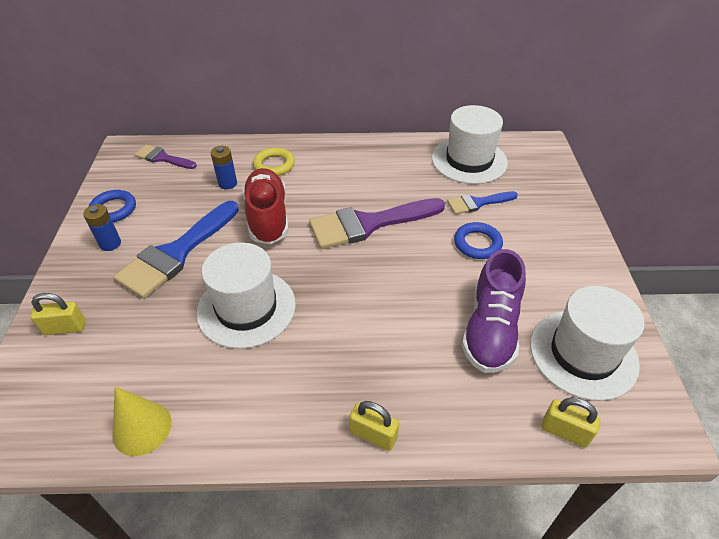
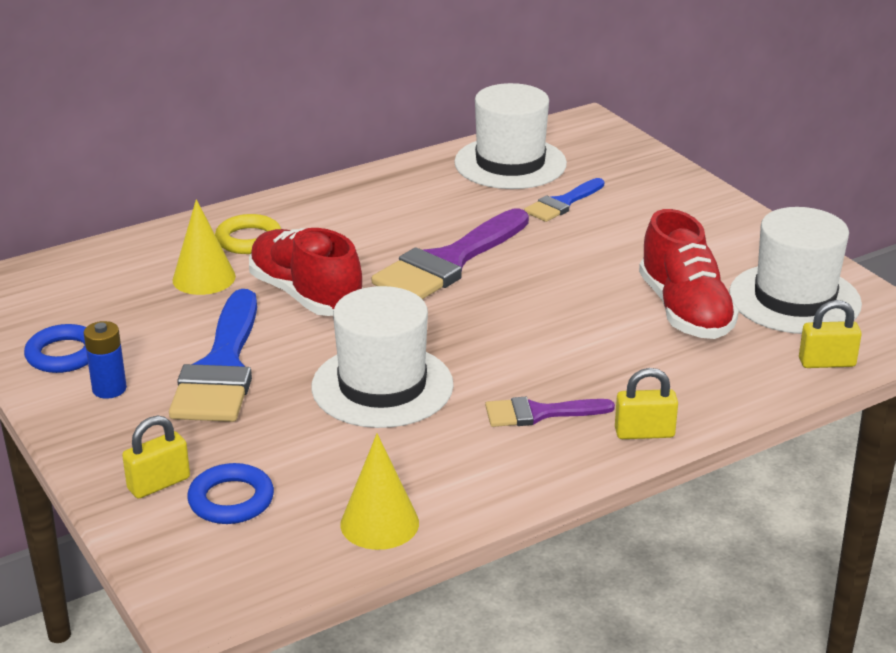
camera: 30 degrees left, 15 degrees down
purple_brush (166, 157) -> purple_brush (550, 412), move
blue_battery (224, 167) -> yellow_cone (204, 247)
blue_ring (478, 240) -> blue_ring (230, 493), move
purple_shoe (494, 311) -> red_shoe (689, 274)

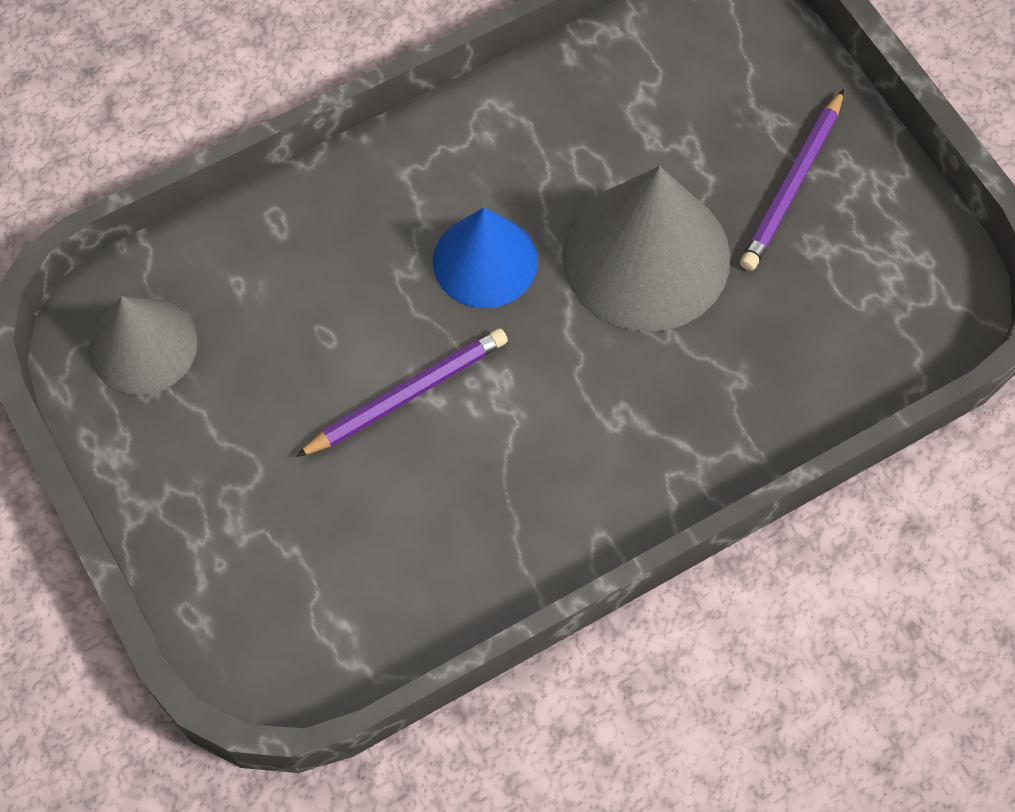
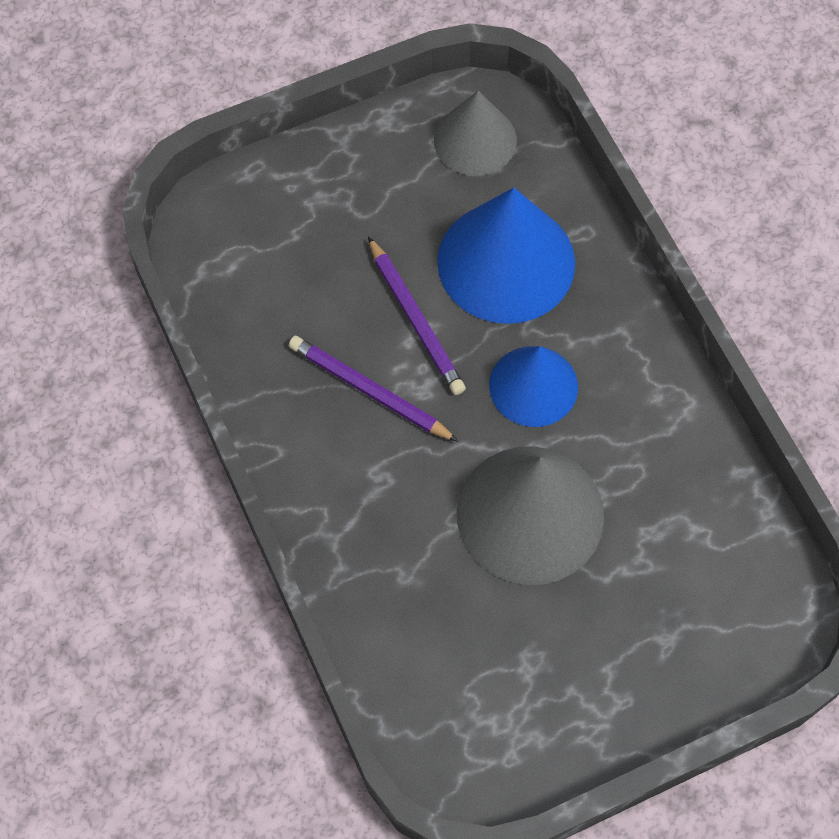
camera: 95 degrees right, 0 degrees up
purple_pencil (792, 180) -> purple_pencil (374, 389), move
none -> blue_cone (506, 256)

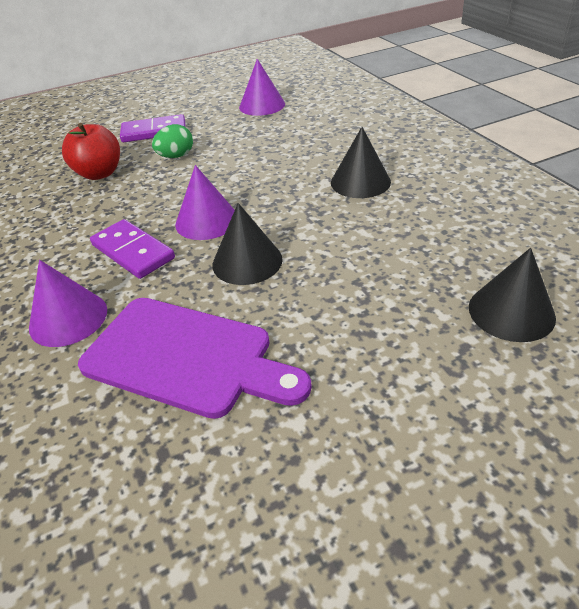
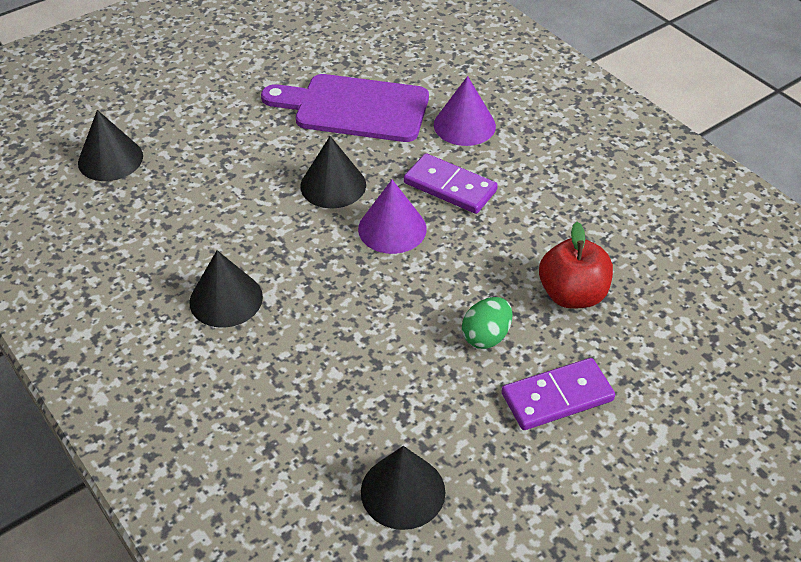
camera: 165 degrees right, 5 degrees up
purple_cone (262, 87) -> black_cone (403, 488)

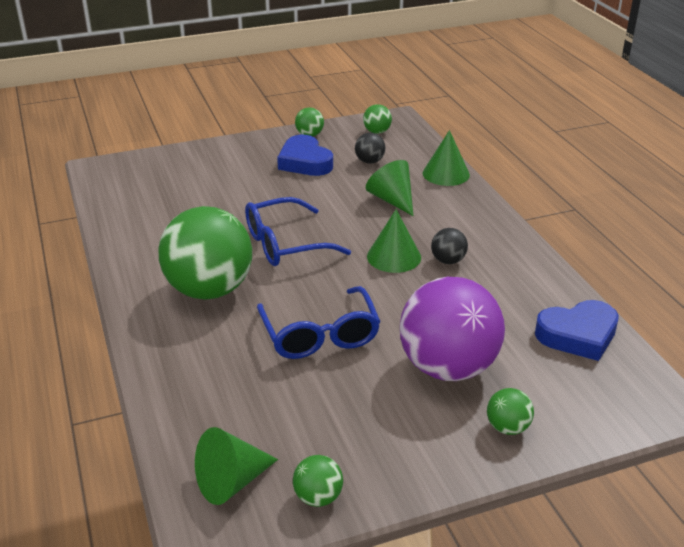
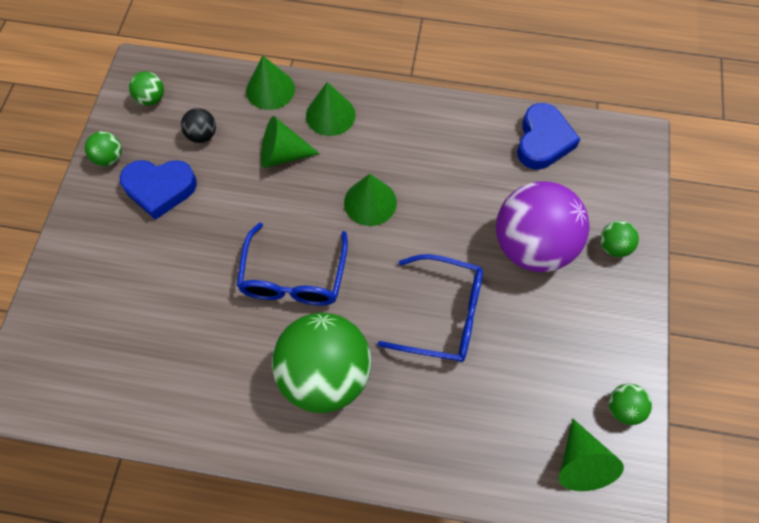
camera: 60 degrees left, 30 degrees up
black_ball (449, 246) -> none
none -> green_cone (331, 109)

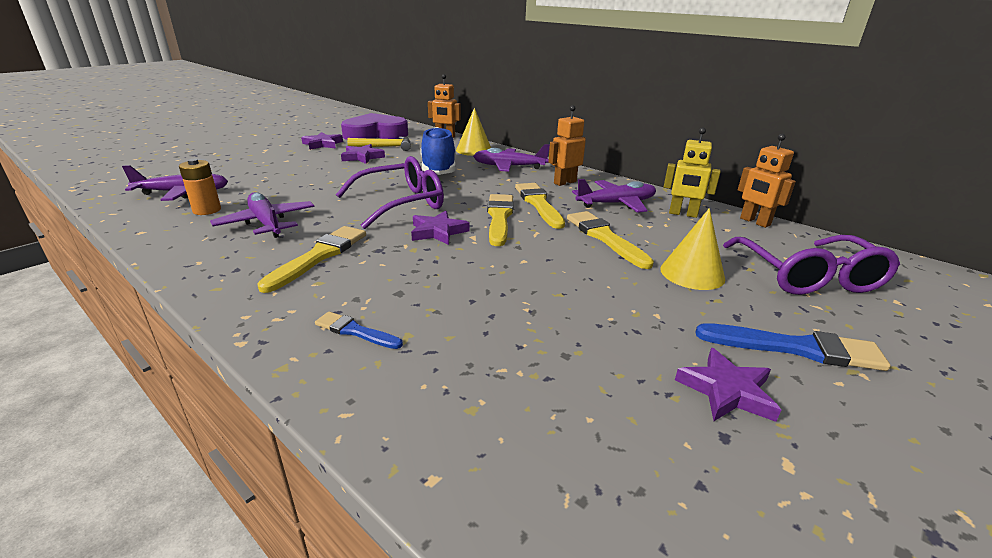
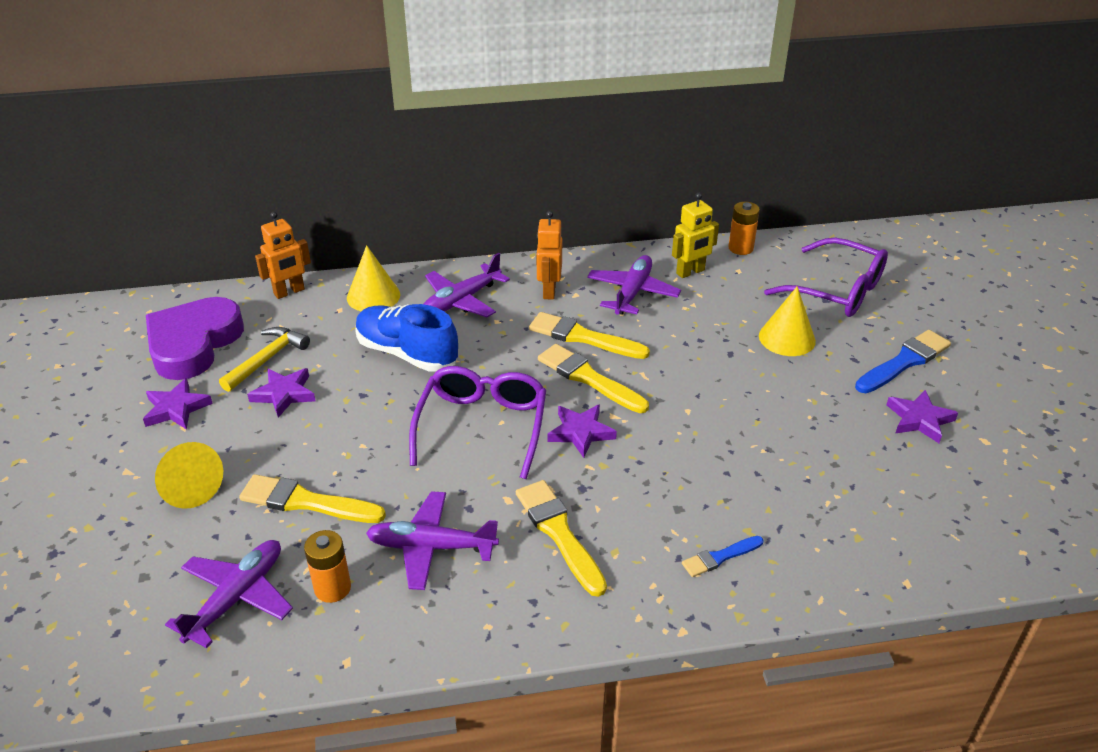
camera: 50 degrees left, 10 degrees up
yellow_brush (610, 240) -> yellow_brush (312, 498), move
orange_robot (767, 181) -> orange_battery (744, 228)
none -> yellow_cone (189, 475)

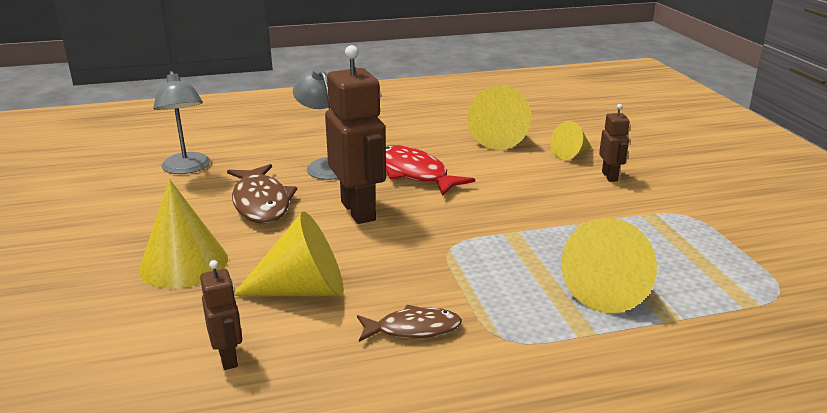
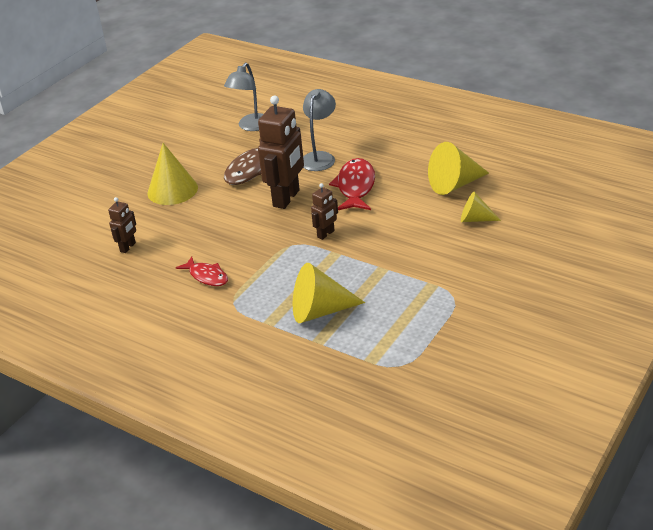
camera: 50 degrees right, 10 degrees up
yellow_cone (289, 254) -> none
brown_fish (409, 323) -> red_fish (202, 271)
brown_robot (614, 143) -> brown_robot (324, 211), move

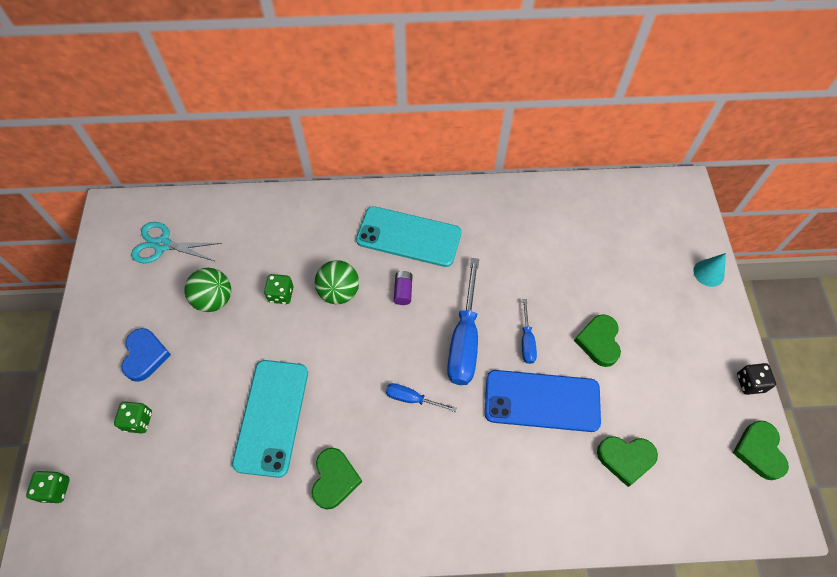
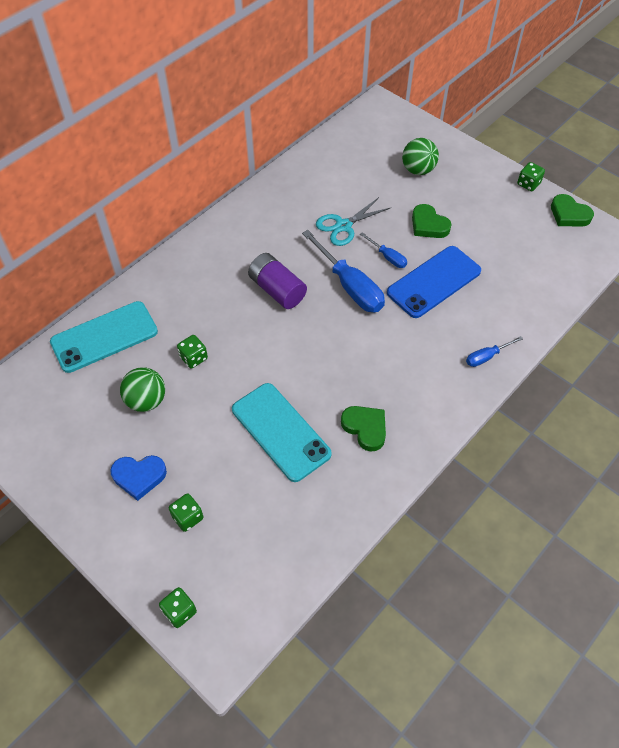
camera: 45 degrees left, 5 degrees down
blue_heart (146, 355) -> blue_heart (138, 478), 135 degrees clockwise
turquoise_scissors (176, 242) -> turquoise_scissors (353, 221), move
green_ball (336, 282) -> green_ball (420, 156), move
turquoise_phone (408, 236) -> turquoise_phone (104, 337), move
blue_screwdriver (421, 397) -> blue_screwdriver (494, 351), move
purple_battery (403, 288) -> purple_battery (277, 281), x1.96
green_heart (627, 461) -> none
turquoise_cone (709, 270) -> none
black_dice (756, 379) -> green_dice (531, 176)

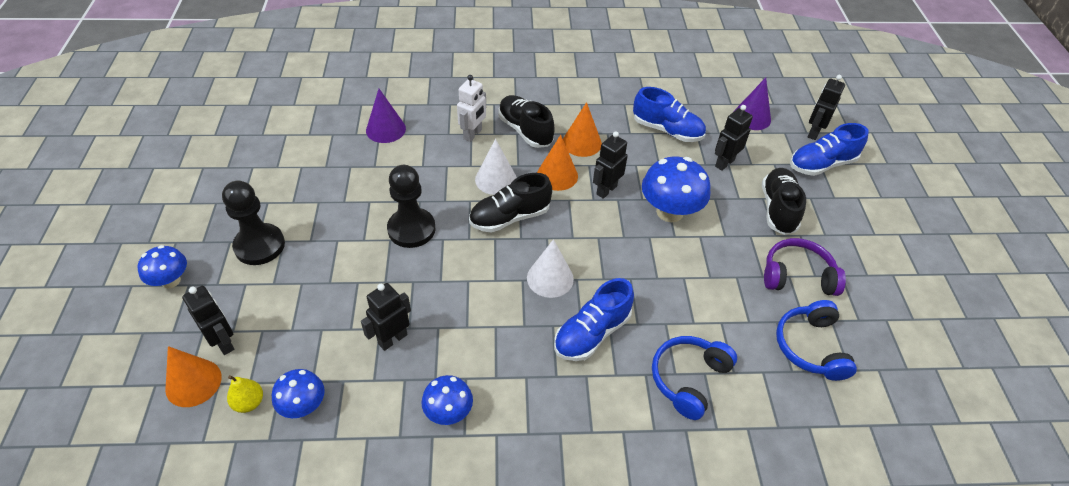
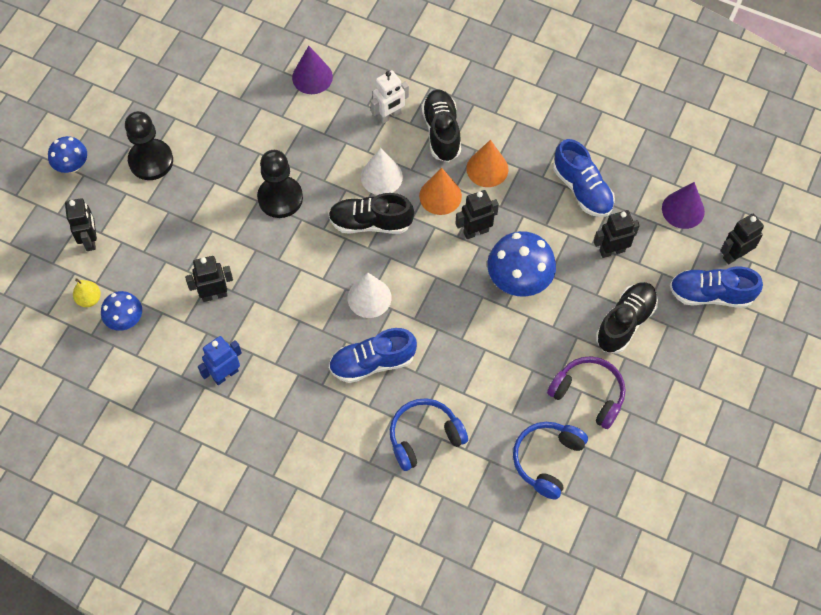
camera: 30 degrees right, 15 degrees up
orange_cone (193, 376) -> none
blue_mushroom (447, 400) -> blue_robot (220, 360)

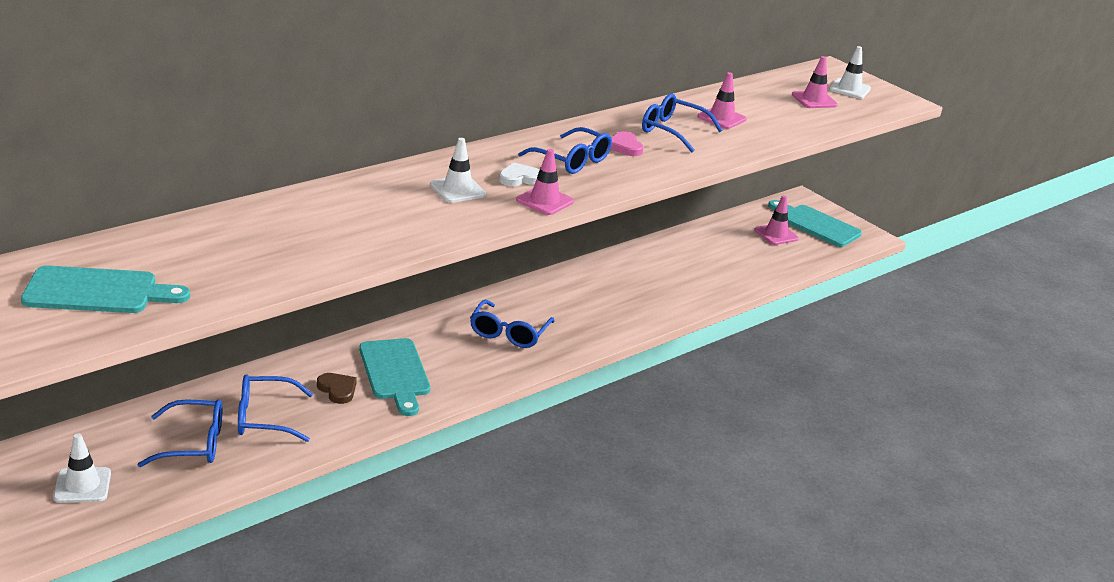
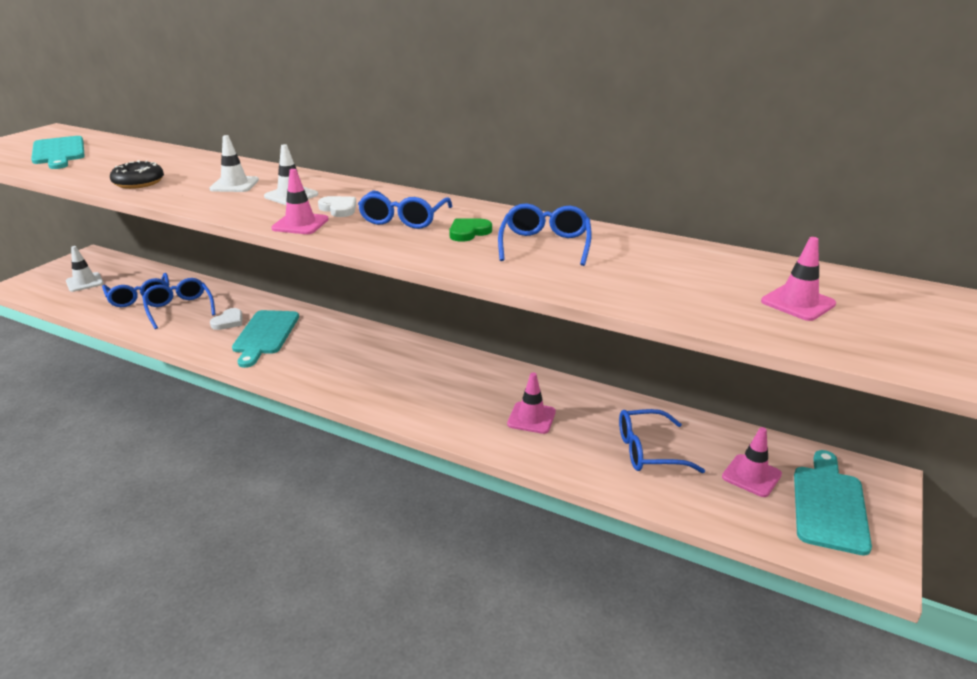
camera: 70 degrees right, 0 degrees up
brown_heart (337, 388) -> white_heart (226, 319)
turquoise_cutting_board (394, 377) -> turquoise_cutting_board (265, 339), 45 degrees counterclockwise
blue_glasses (512, 324) -> blue_glasses (662, 441), move
pink_heart (627, 143) -> green_heart (470, 230)
pink_traffic_cone (722, 100) -> pink_traffic_cone (531, 403), move
white_traffic_cone (850, 72) -> white_traffic_cone (234, 163), move
none -> black_donut (137, 174)

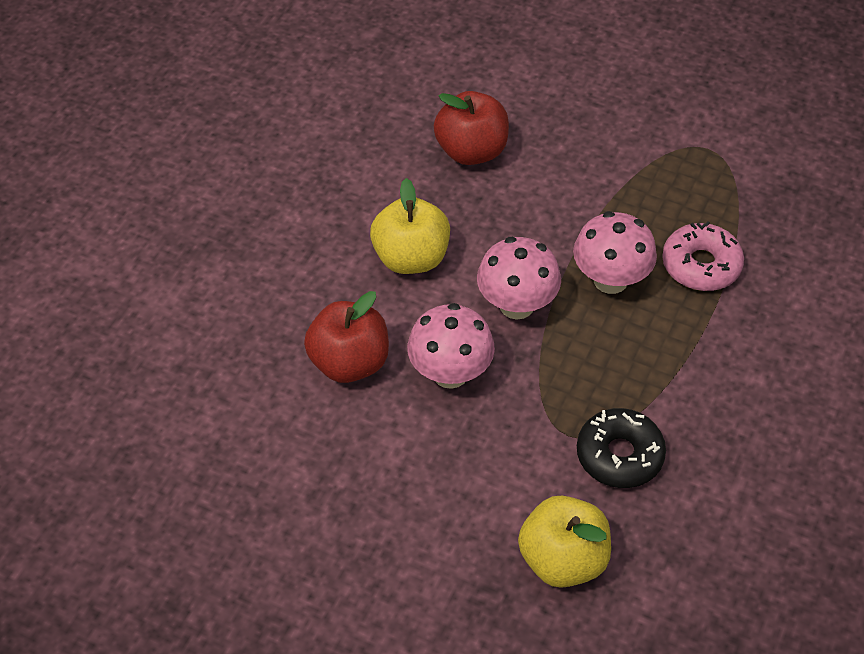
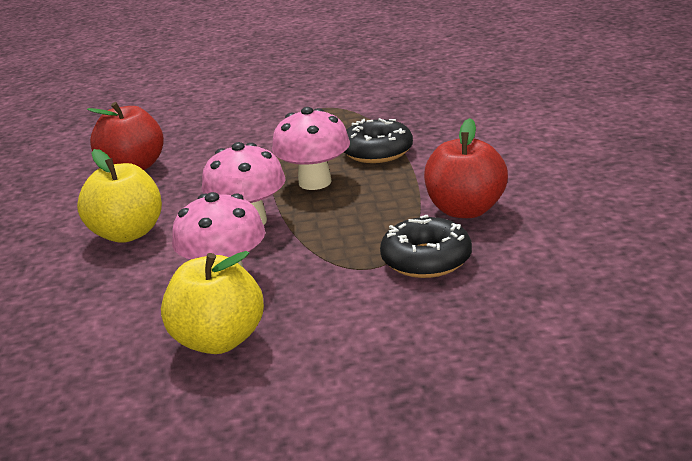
camera: 30 degrees left, 25 degrees down
red_apple (346, 337) -> red_apple (466, 168), move
yellow_apple (564, 542) -> yellow_apple (212, 302), move
pink_donut (703, 256) -> black_donut (378, 140)

